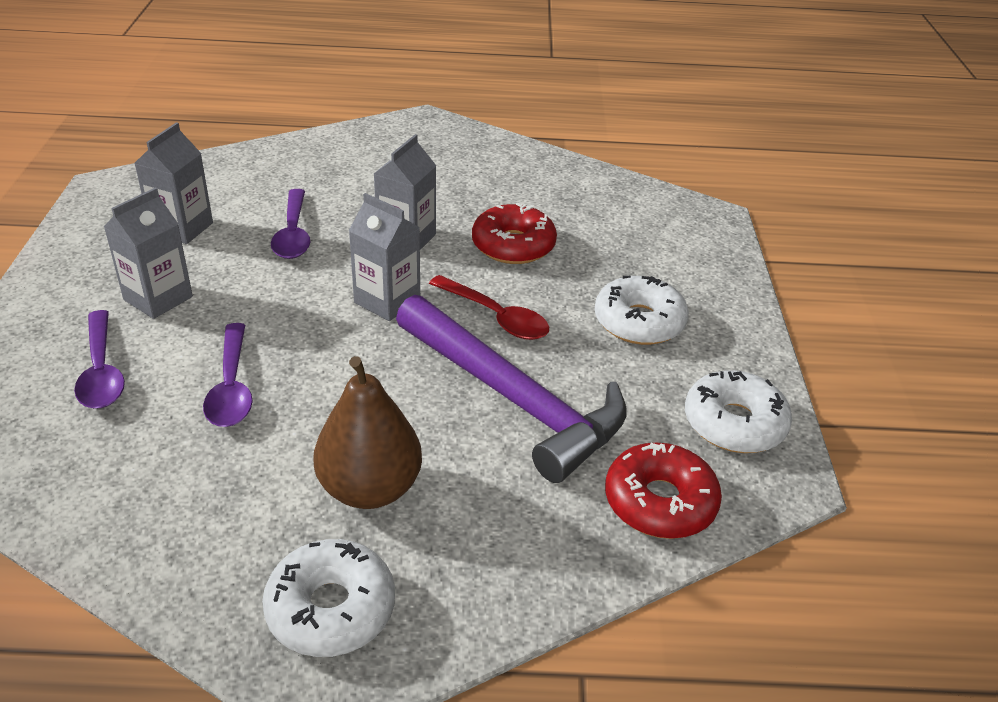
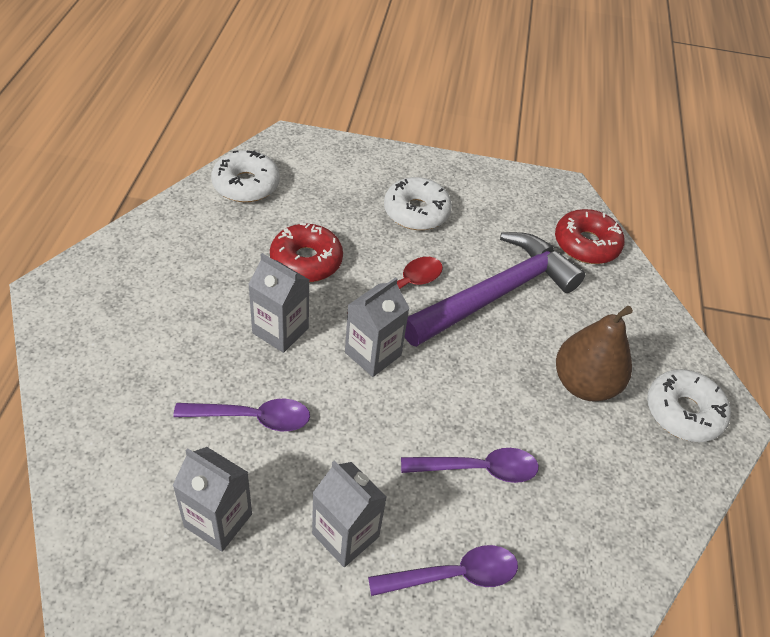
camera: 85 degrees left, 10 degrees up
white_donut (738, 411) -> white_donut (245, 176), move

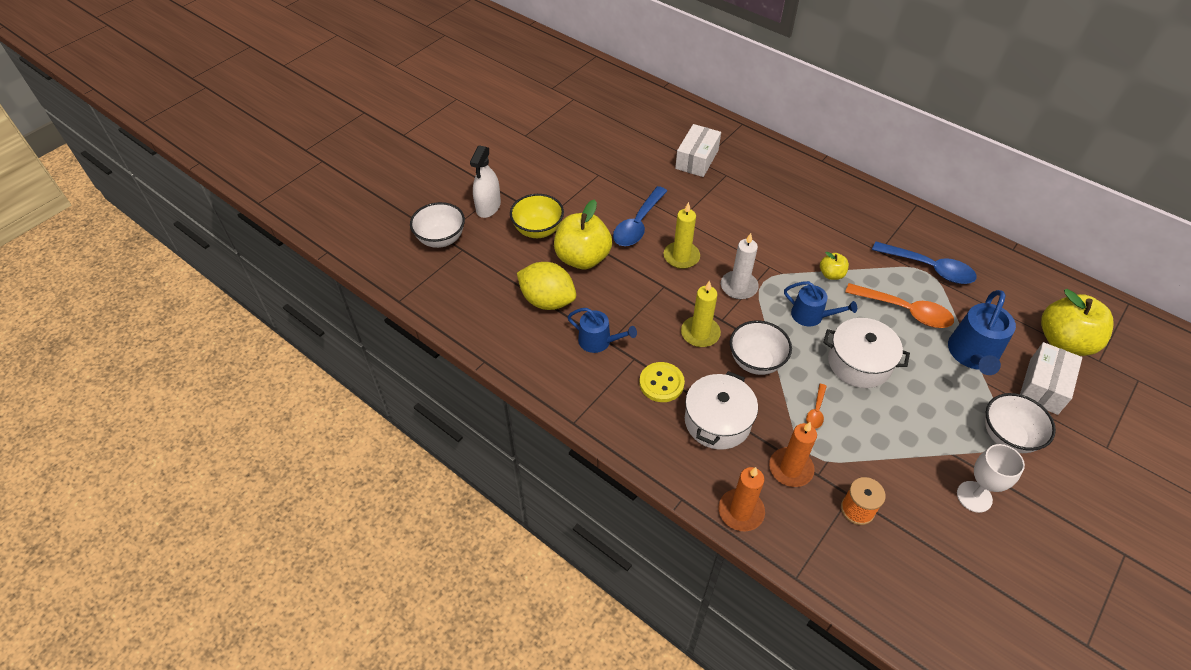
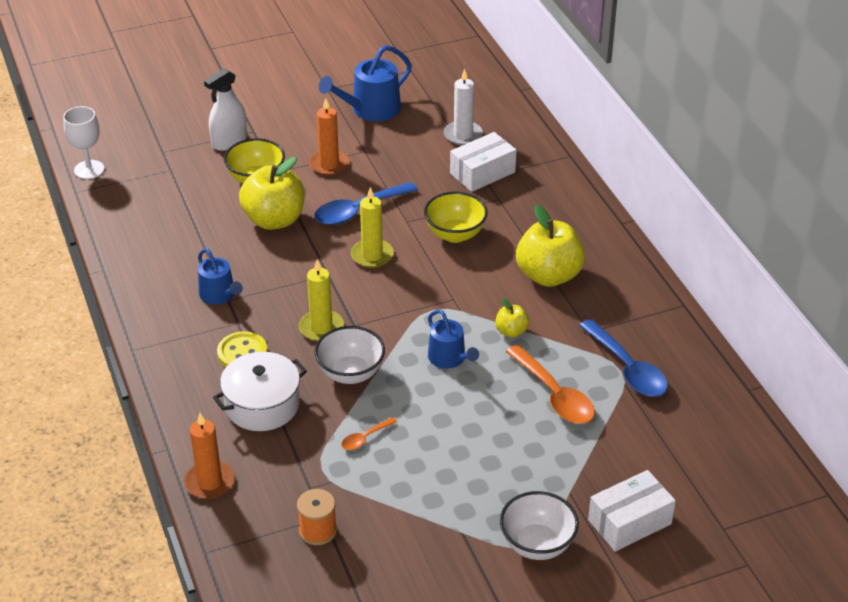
camera: 30 degrees right, 10 degrees down
white_bowl (437, 225) -> none
yellow_lemon (546, 286) -> none
white_candle (740, 266) -> white_candle (463, 107), move
orange_candle (793, 454) -> orange_candle (329, 137), move
white_pot (866, 353) -> none
blue_watering_can (982, 332) -> blue_watering_can (365, 83), move
white_goblet (991, 478) -> white_goblet (84, 142), move
yellow_apple (1077, 322) -> yellow_apple (550, 246), move
none -> yellow_bowl (456, 217)

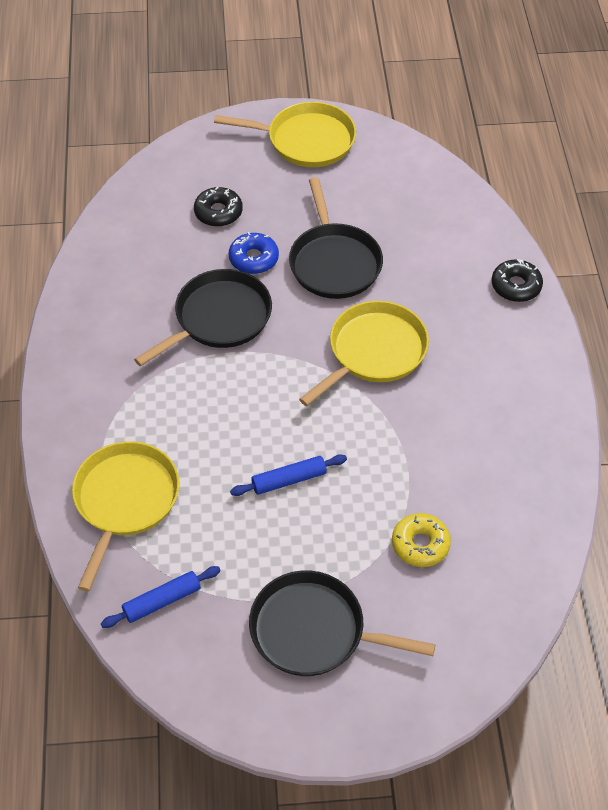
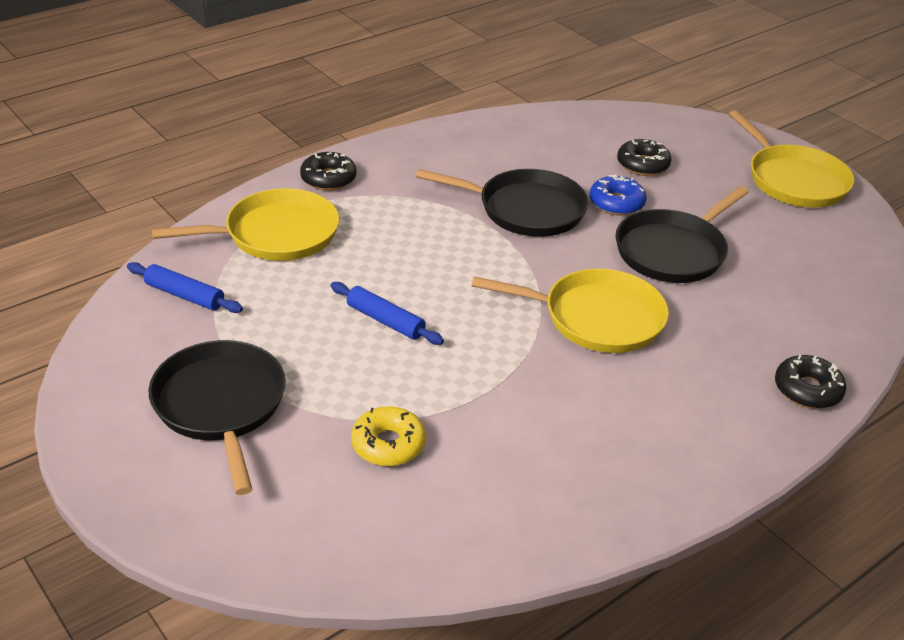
camera: 55 degrees right, 15 degrees down
none -> black_donut (328, 171)

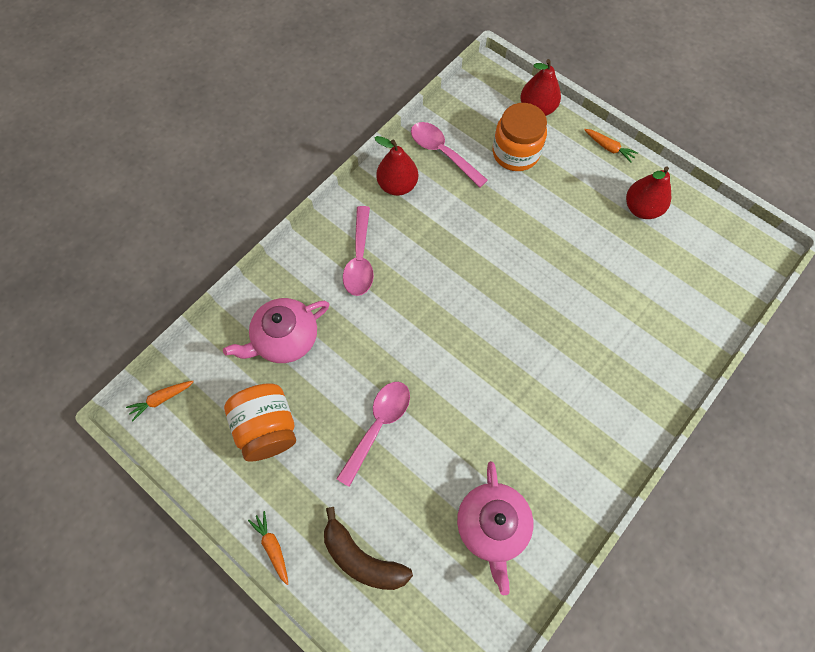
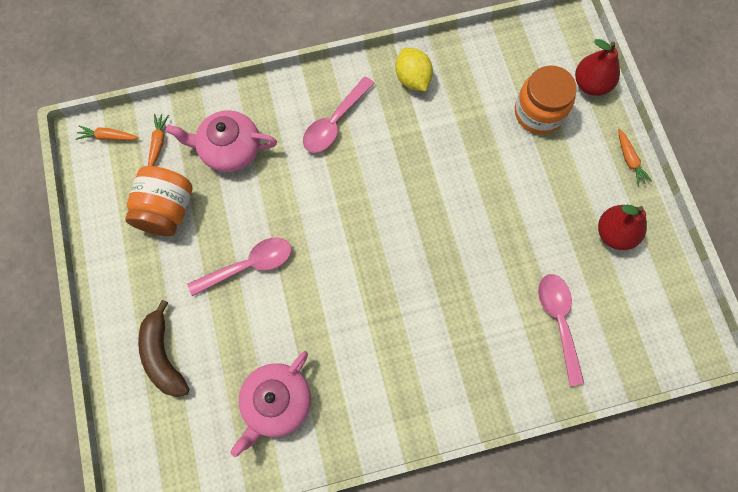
camera: 35 degrees right, 5 degrees up
orange_carrot (268, 548) -> orange_carrot (158, 140), move
red_pear (396, 166) -> yellow_lemon (414, 69)
pink_spoon (449, 155) -> pink_spoon (561, 330), move

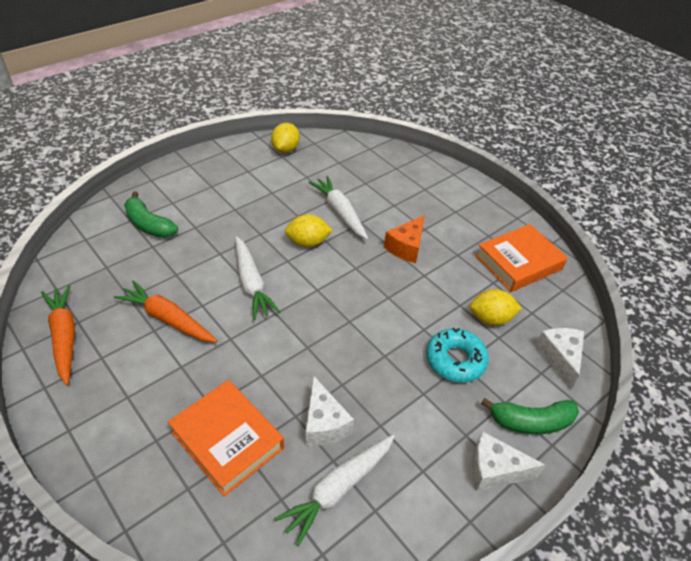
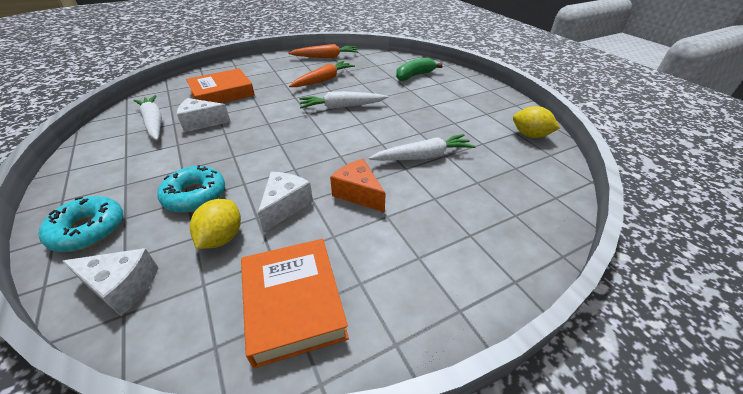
camera: 105 degrees right, 5 degrees down
yellow_lemon (309, 230) -> none
white_cheese (508, 461) -> white_cheese (285, 202), move
green_banana (530, 416) -> turquoise_donut (80, 224)

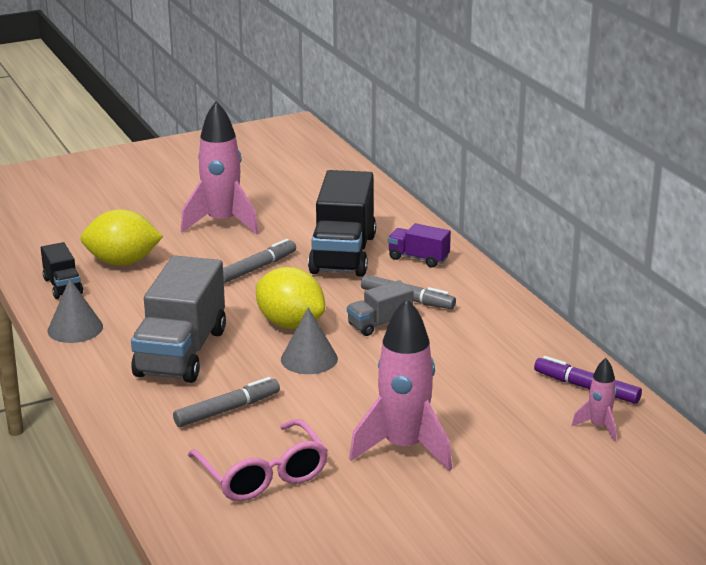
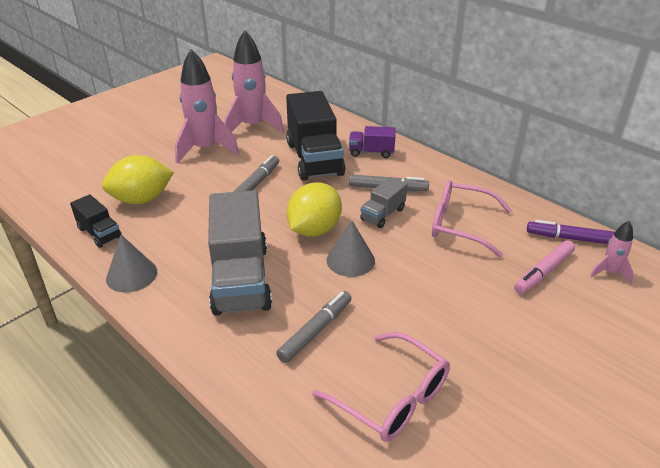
camera: 20 degrees left, 10 degrees up
yellow_lemon (290, 298) -> yellow_lemon (314, 209), 75 degrees counterclockwise
pink_rocket (400, 384) -> pink_rocket (254, 81), move
none -> pink_glasses (472, 218)
none -> pink_marker (544, 267)

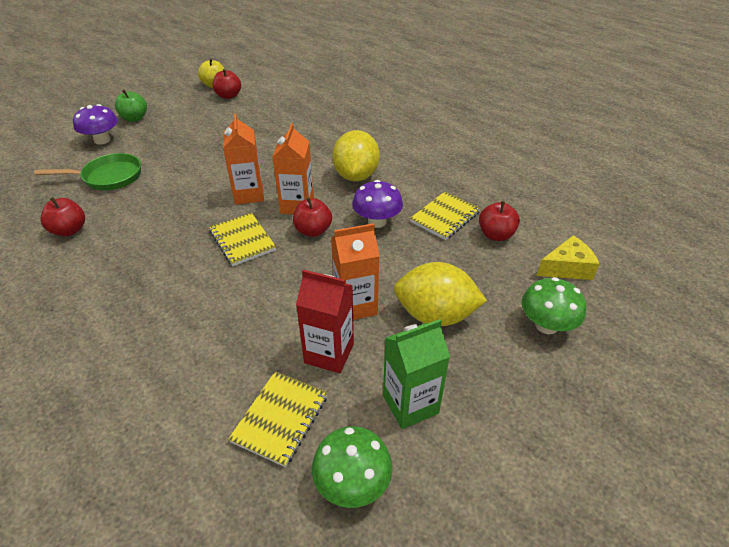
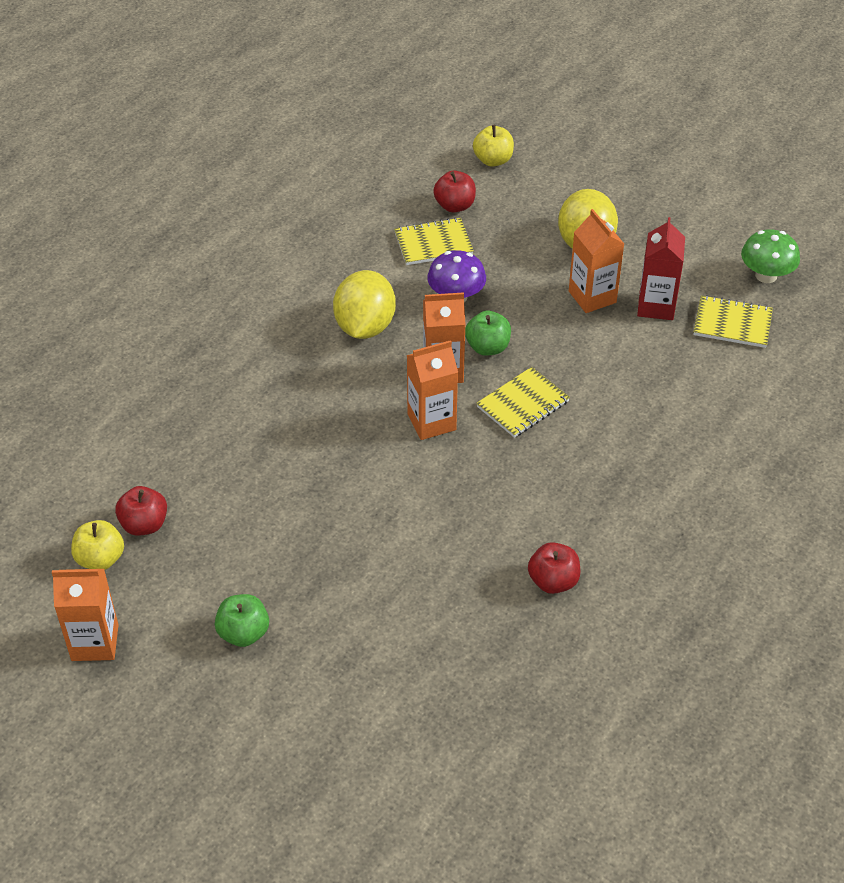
camera: 100 degrees left, 5 degrees up
green_pan (87, 171) -> none
purple_mushroom (95, 124) -> none
red_apple (312, 217) -> green_apple (488, 333)
yellow_lemon (356, 155) -> yellow_lemon (364, 304), 75 degrees counterclockwise
green_carton (416, 374) -> none
yellow_notebook (445, 216) -> yellow_notebook (434, 241), 45 degrees counterclockwise
green_mushroom (553, 305) -> none
yellow_cheese (567, 257) -> yellow_apple (493, 146)
none -> orange_carton (85, 615)

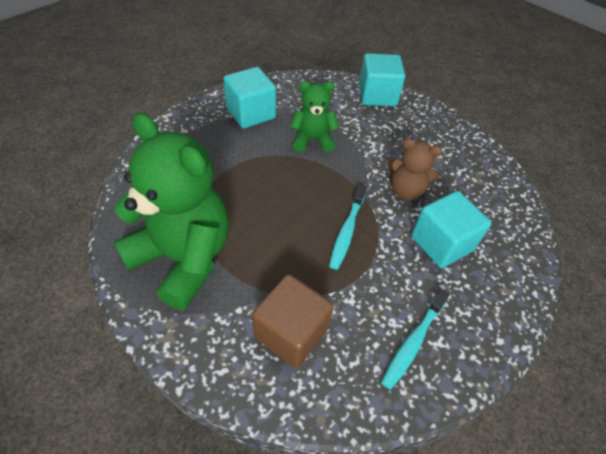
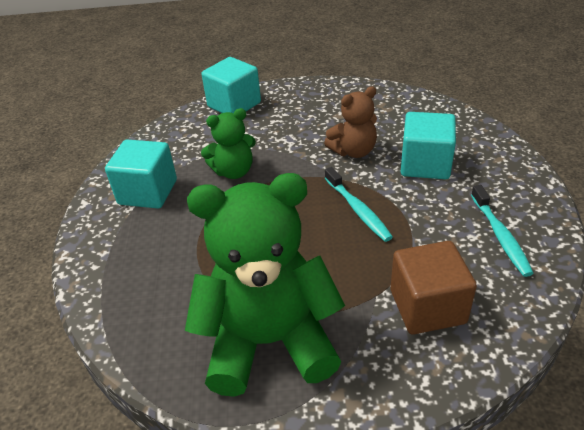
camera: 40 degrees left, 10 degrees down
green_teddy_bear (315, 116) -> green_teddy_bear (228, 143), 150 degrees counterclockwise

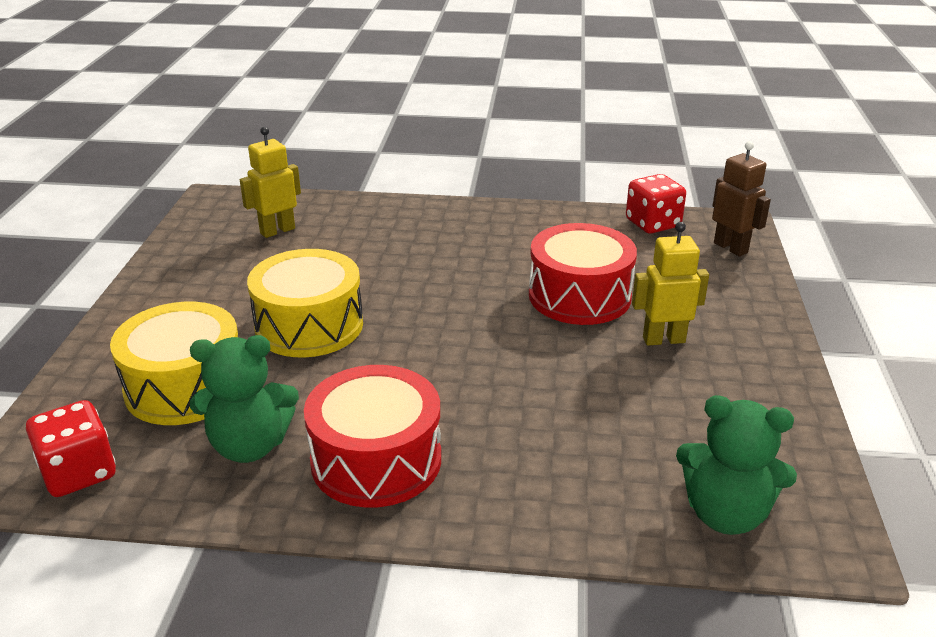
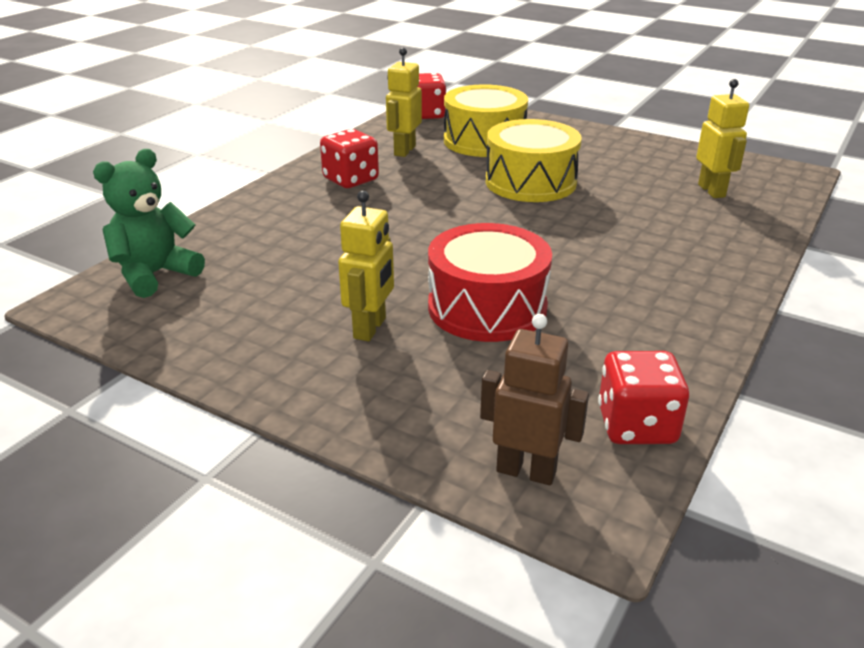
camera: 115 degrees right, 0 degrees up
green_teddy_bear (244, 399) -> yellow_robot (404, 102)
red_drum (372, 436) -> red_dice (349, 158)
brown_robot (741, 198) -> brown_robot (534, 399), 150 degrees counterclockwise

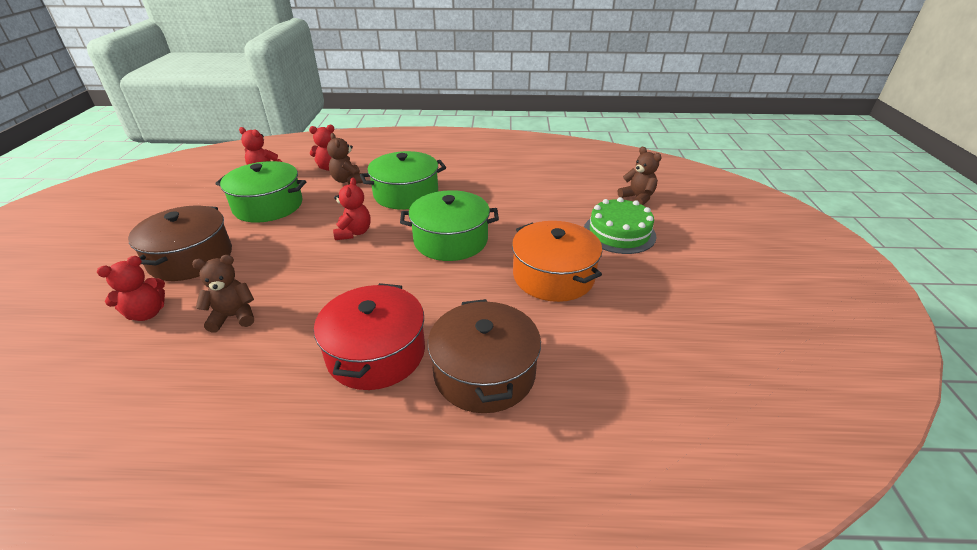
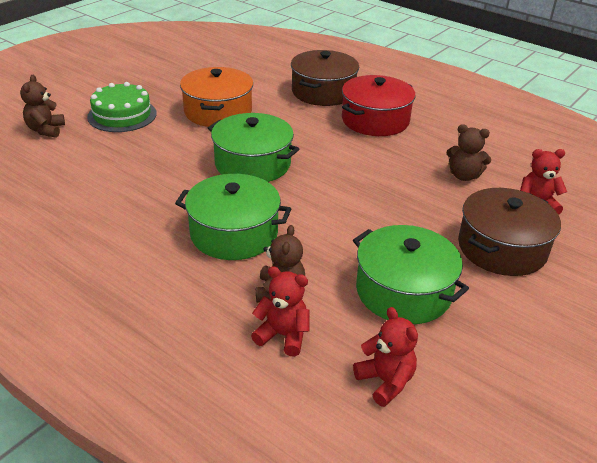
camera: 145 degrees left, 0 degrees up
red_teddy_bear (352, 208) -> none

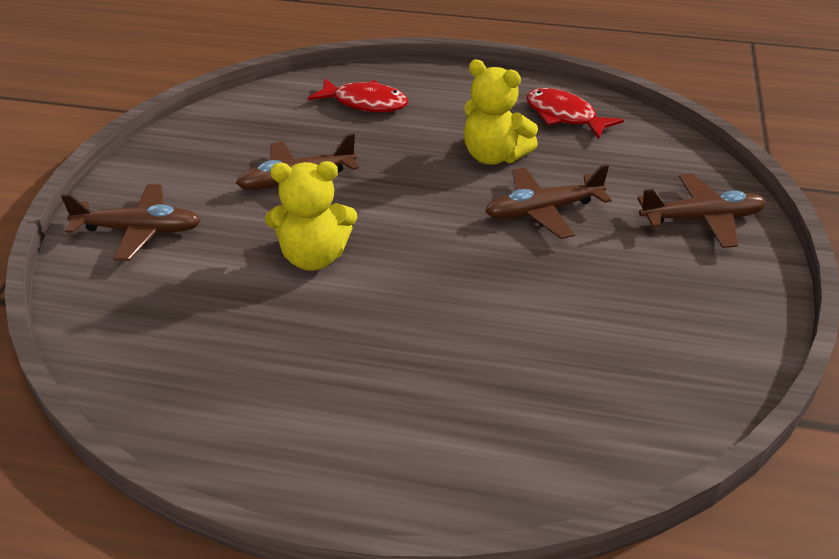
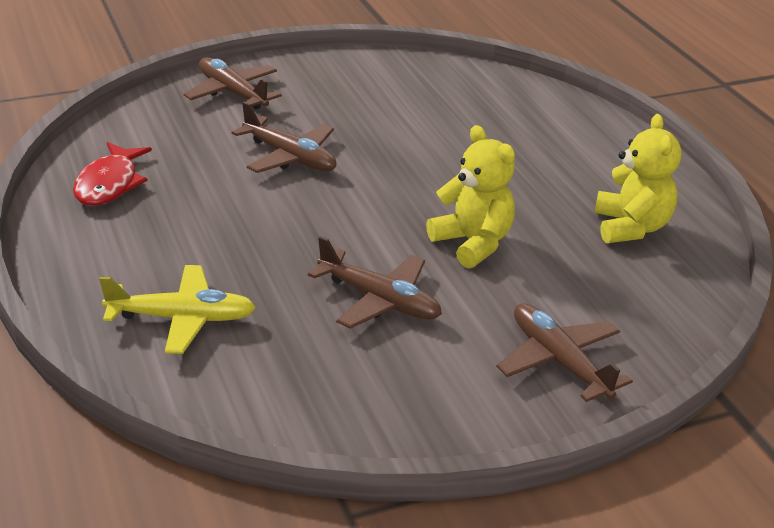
camera: 125 degrees left, 5 degrees down
red_fish (358, 95) -> yellow_plane (177, 309)
yellow_teddy_bear (501, 112) -> yellow_teddy_bear (638, 178), move

